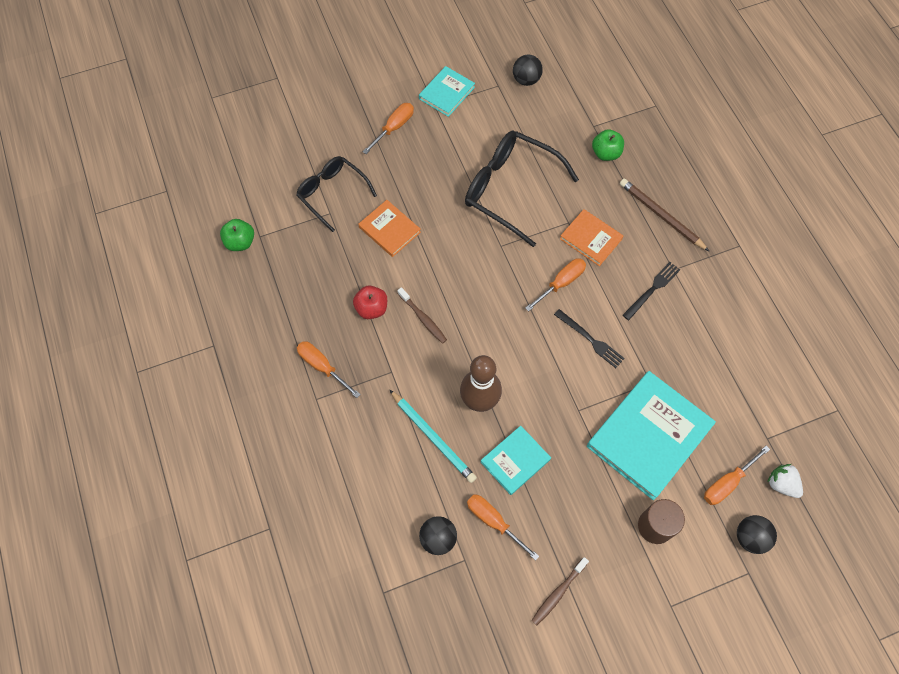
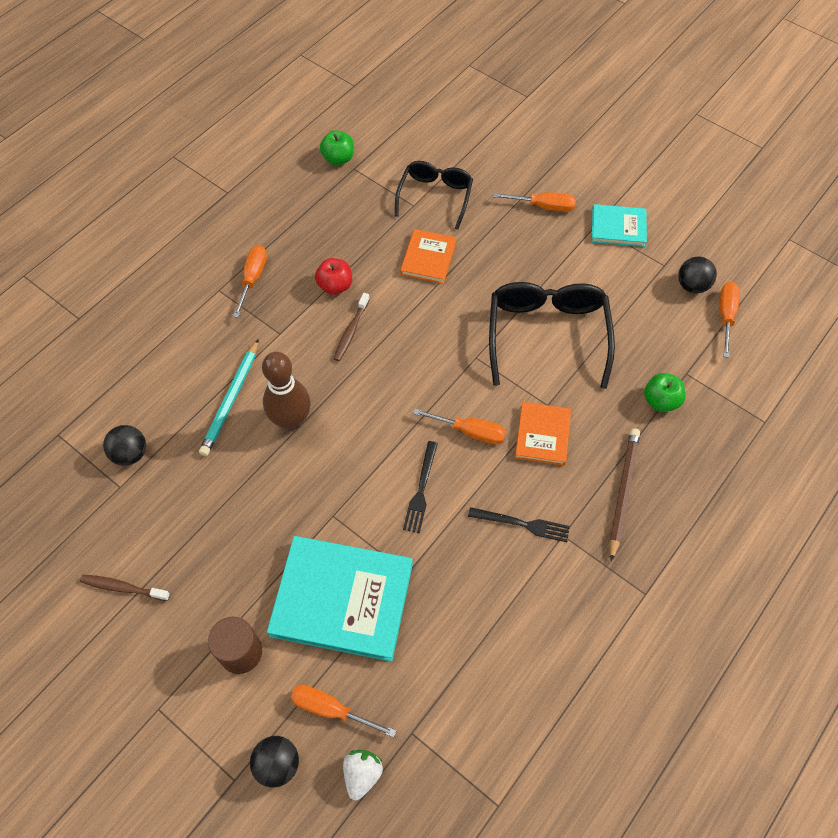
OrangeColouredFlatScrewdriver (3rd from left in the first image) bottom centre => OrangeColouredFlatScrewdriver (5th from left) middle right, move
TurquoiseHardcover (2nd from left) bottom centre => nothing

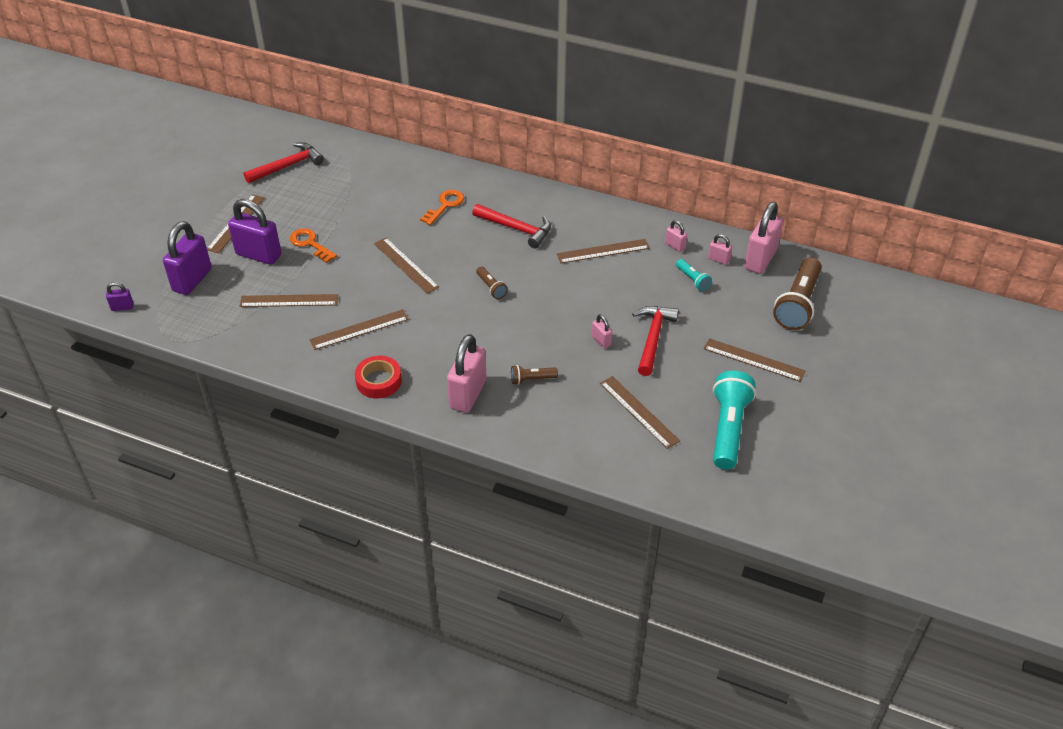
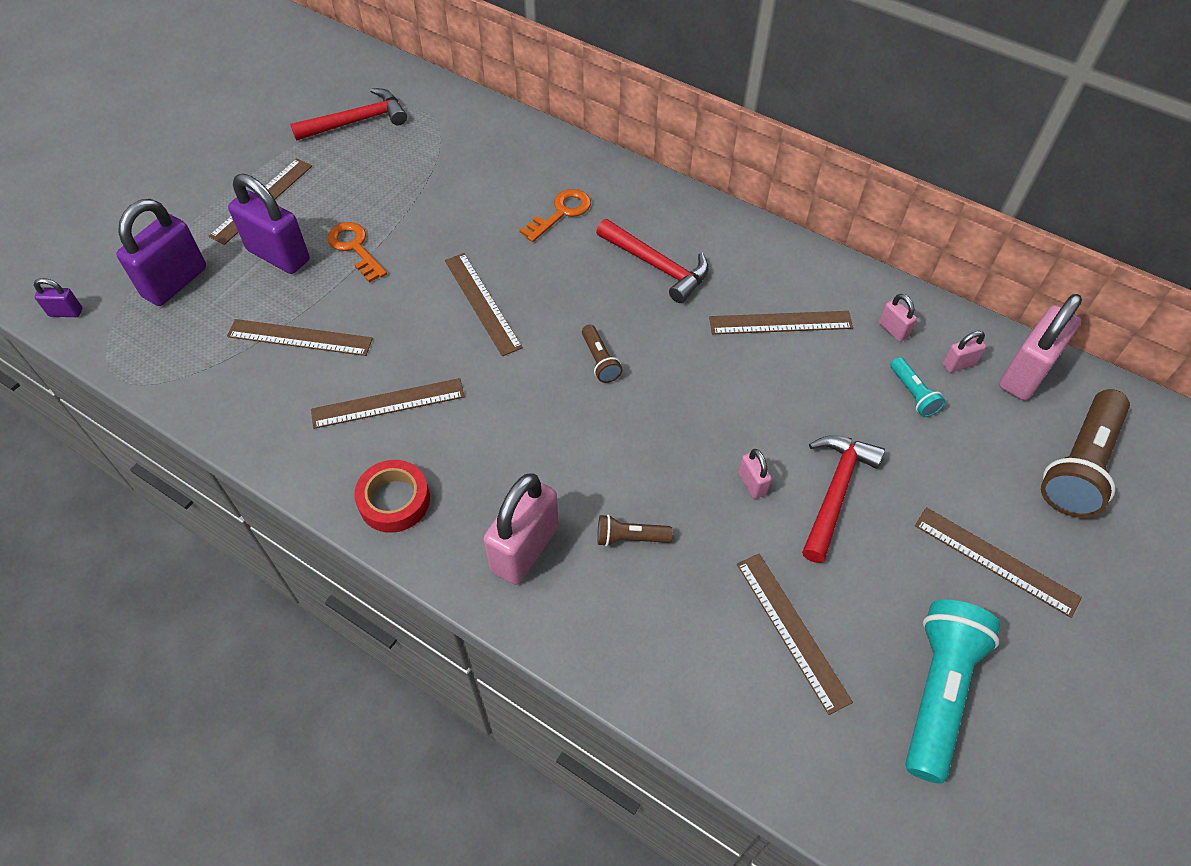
RosePinkLock (4th from left) middle right, 60 degrees counterclockwise

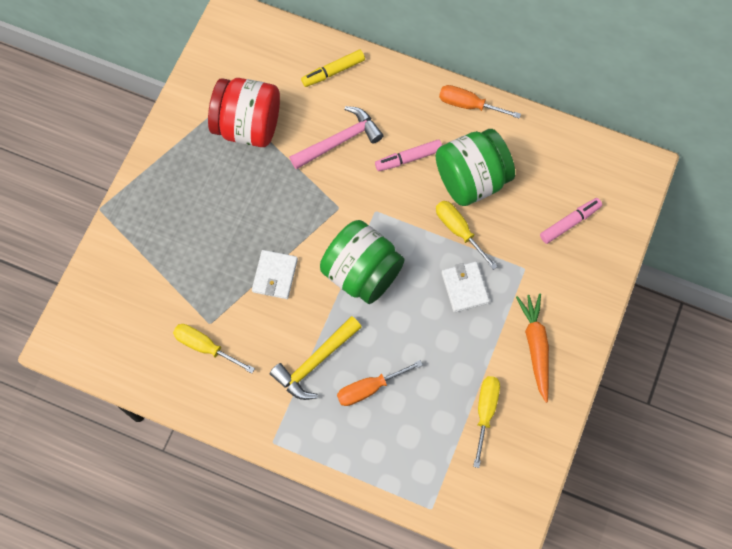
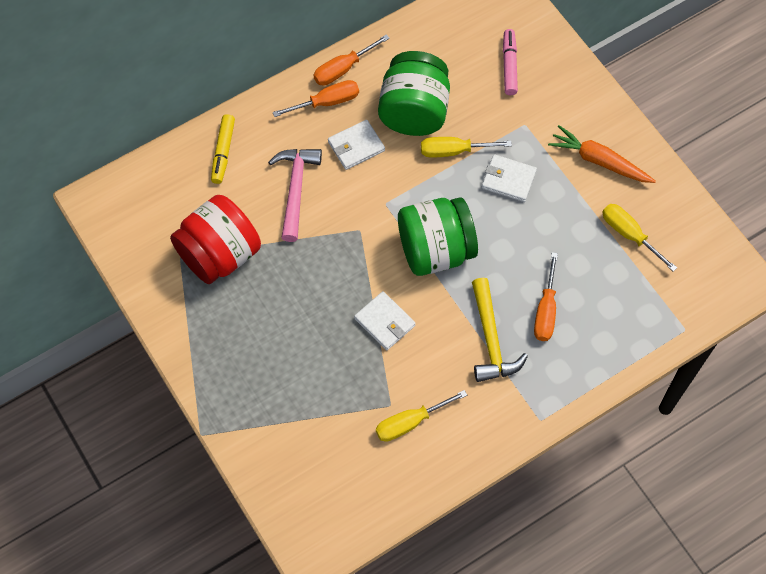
nothing => OrangeColouredFlatScrewdriver (1st from left) top centre
RosePinkMarkerPen (1st from left) top centre => PureWhiteWallet (1st from left) top centre

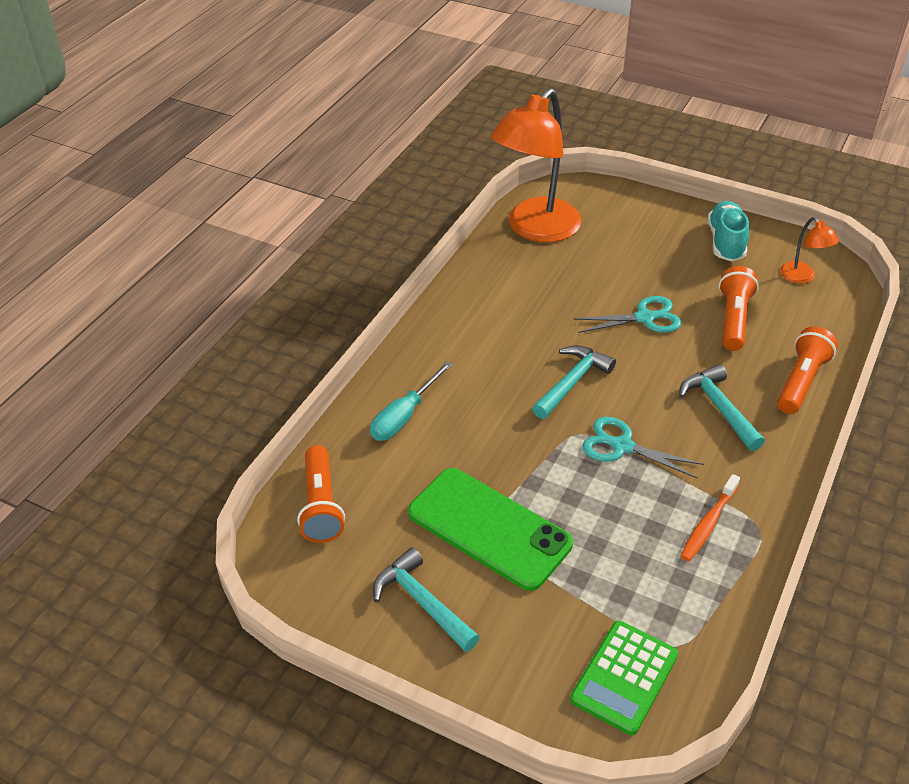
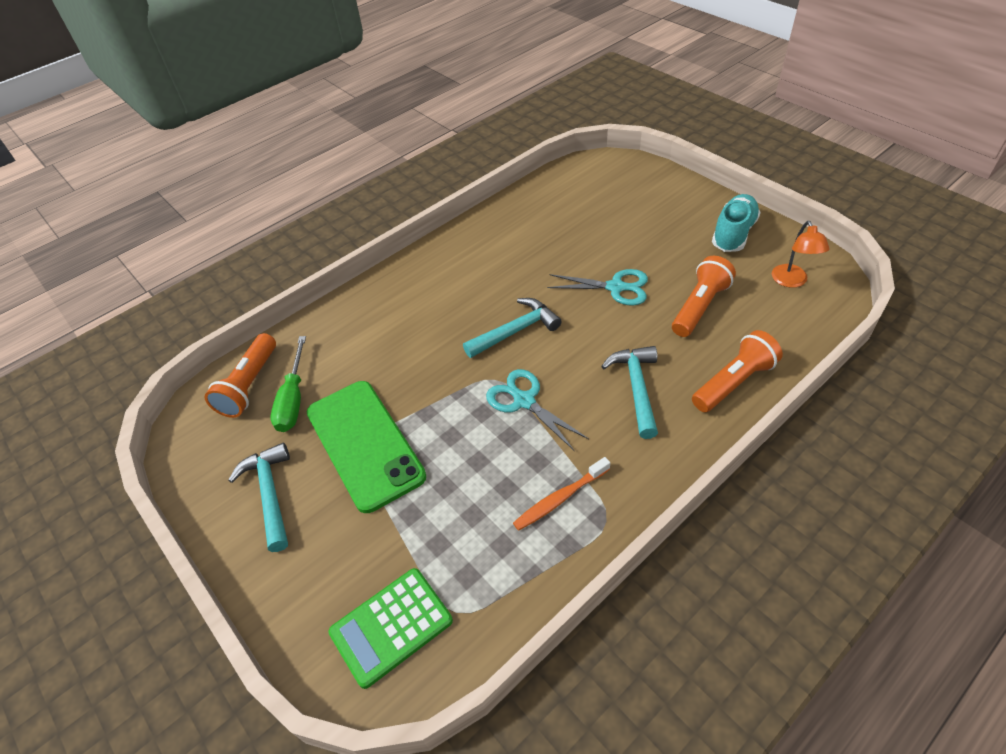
nothing => EmeraldFlatScrewdriver middle left
TurquoiseFlatScrewdriver centre => nothing
OrangeColouredLamp (1st from left) top centre => nothing

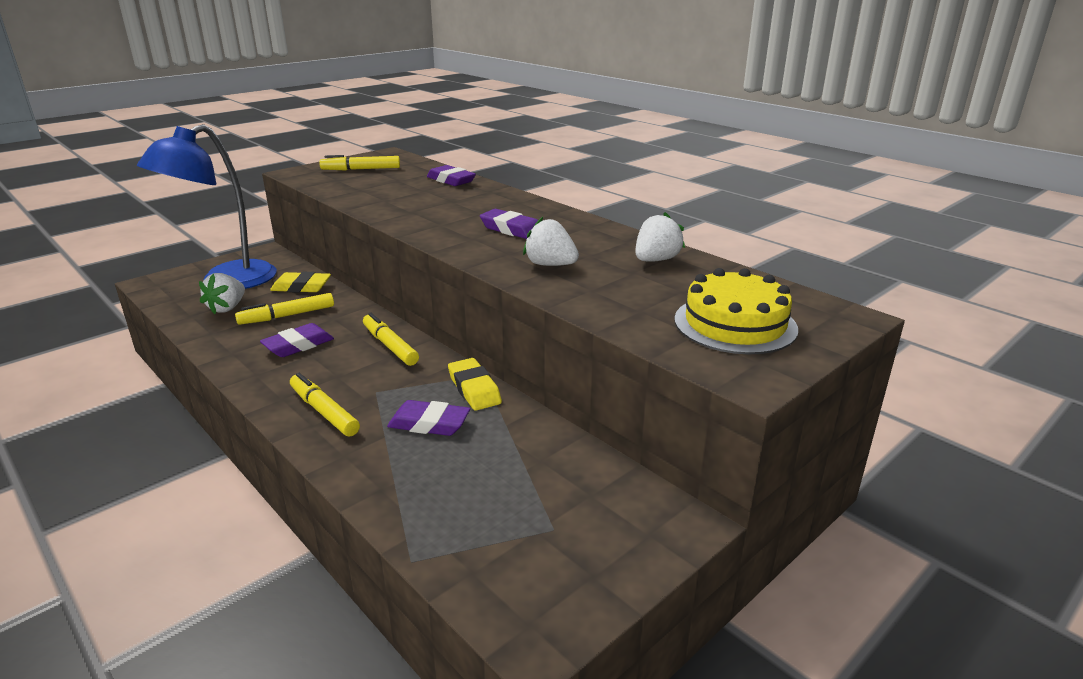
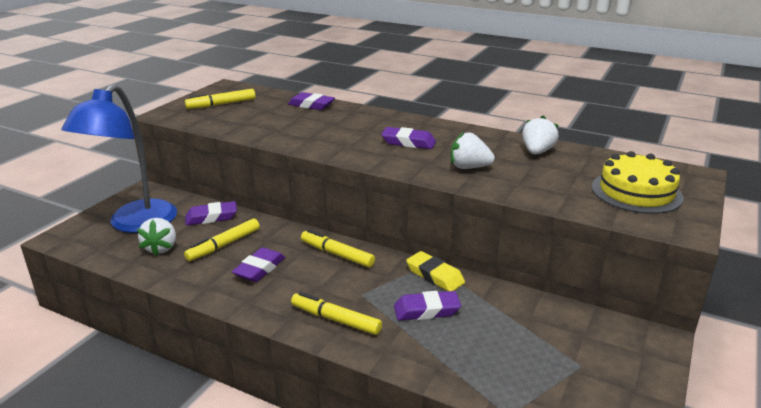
GoldenEraser (1st from left) middle left => PurpleEraser (1st from left) middle left

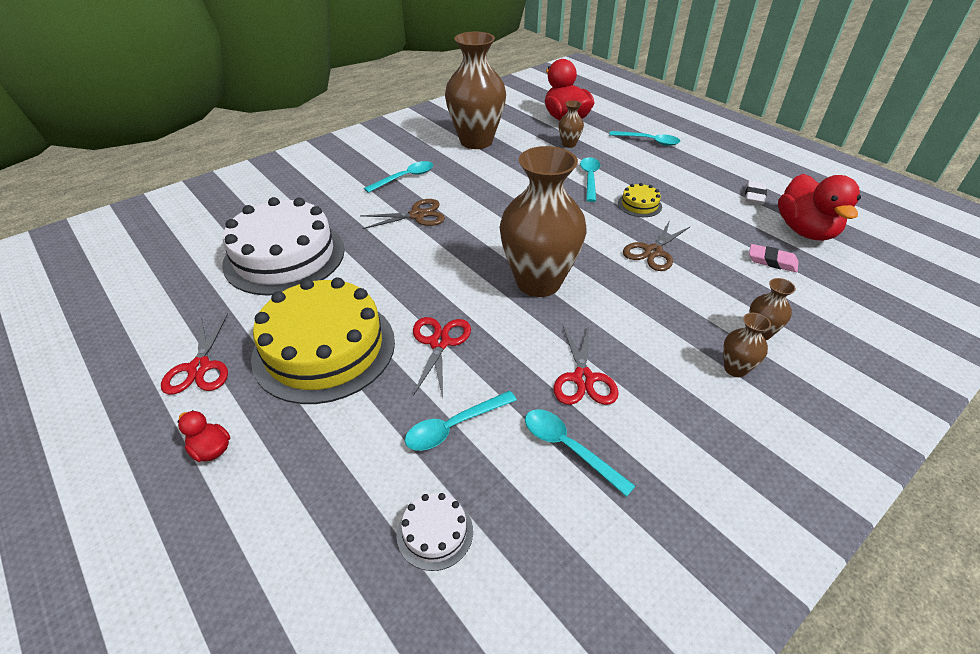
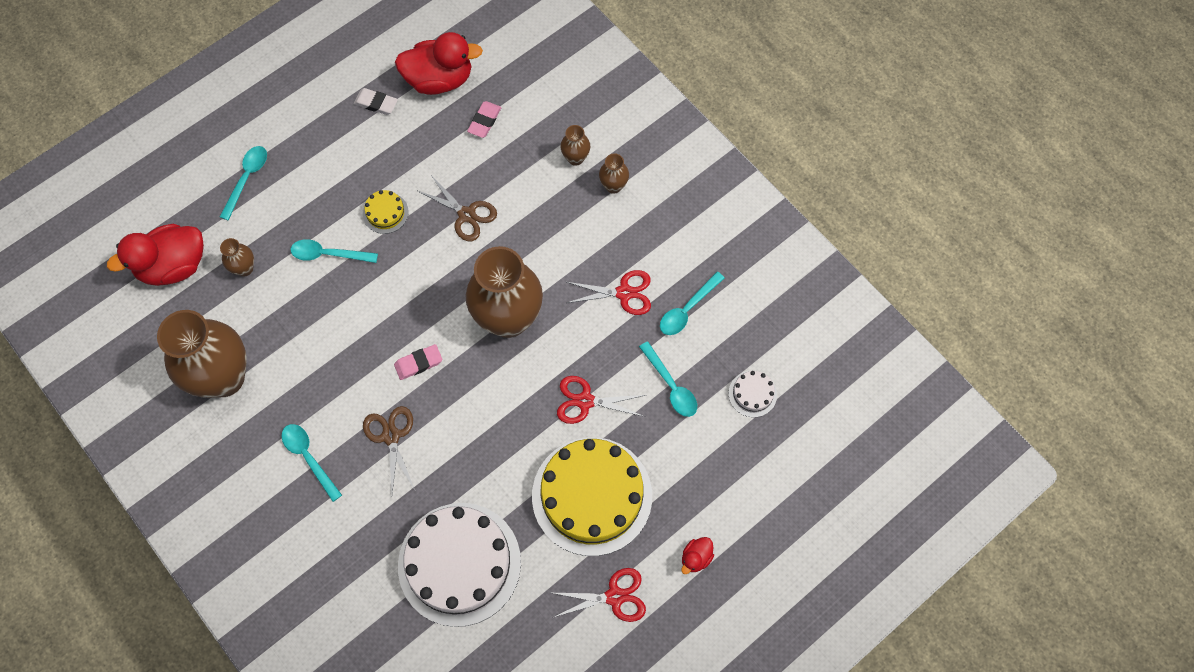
nothing => RosePinkEraser (1st from left) centre

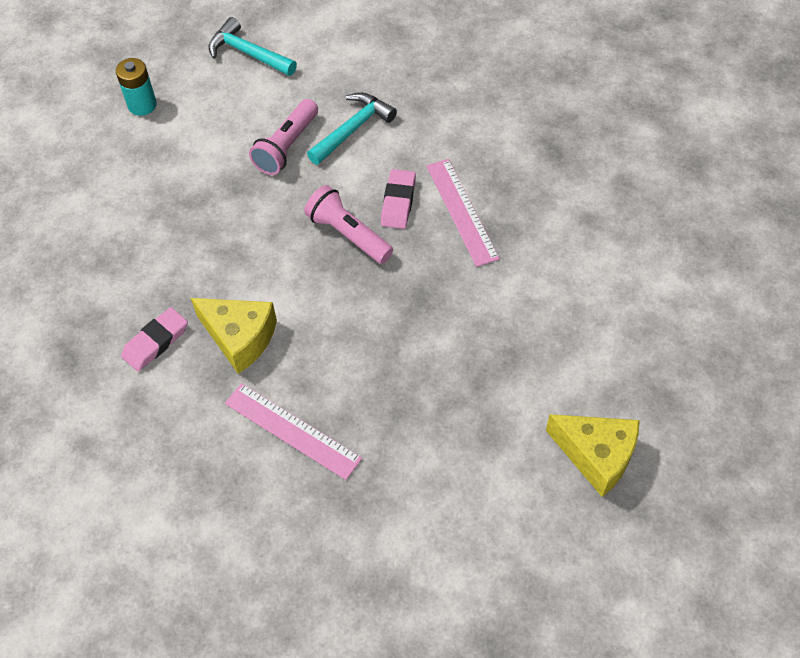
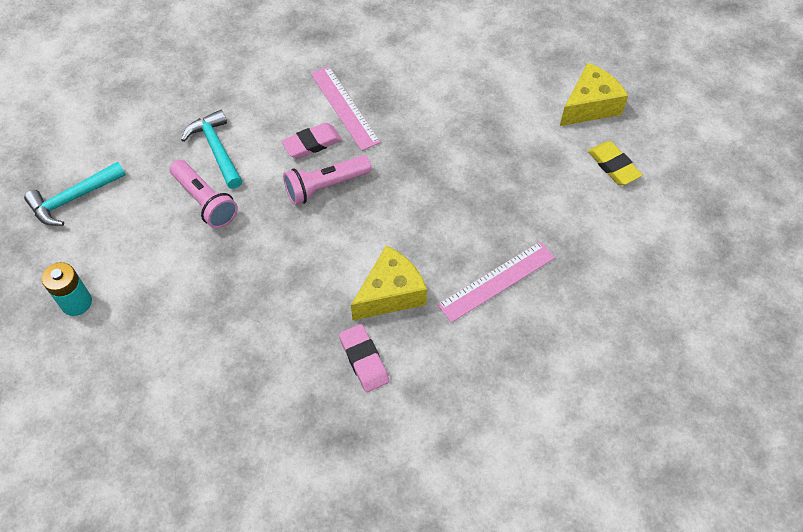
RosePinkEraser (2nd from left in the first image) top centre => RosePinkEraser (1st from left) top centre, 60 degrees counterclockwise
RosePinkMeasuringStick (2nd from left in the first image) top centre => RosePinkMeasuringStick (1st from left) top centre, 60 degrees clockwise
nothing => GoldenEraser top right

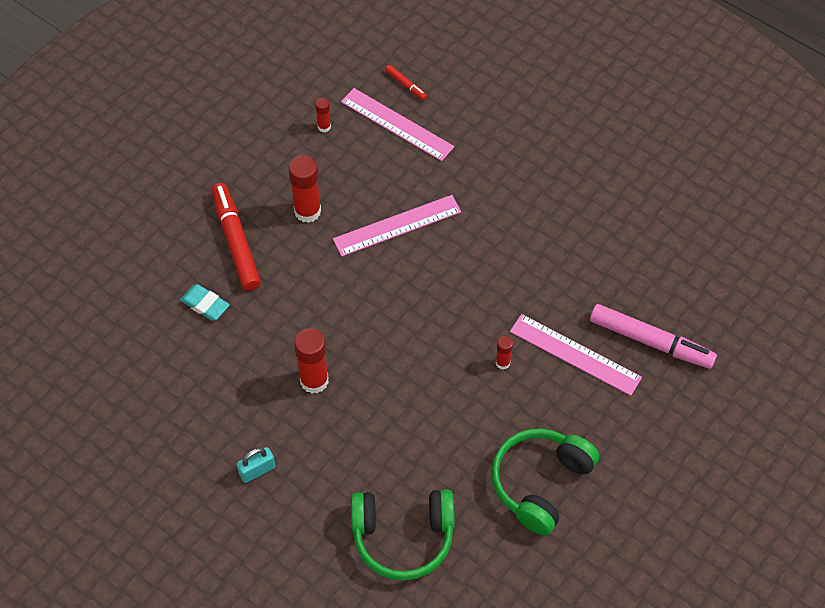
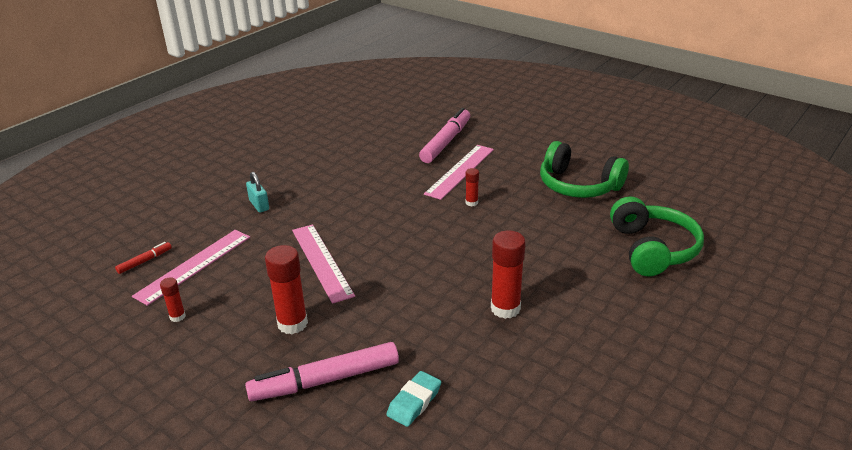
CrimsonMarkerPen (1st from left) middle left => RosePinkMarkerPen (1st from left) bottom centre
TurquoiseLock bottom left => TurquoiseLock middle left, move

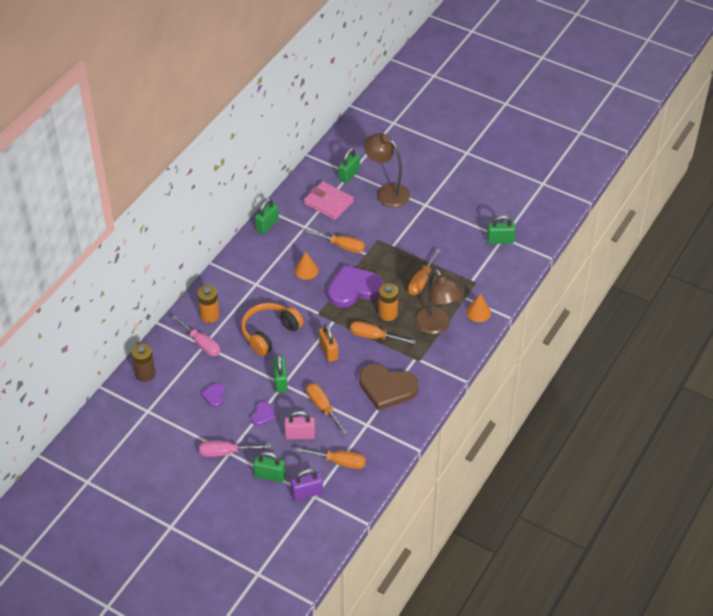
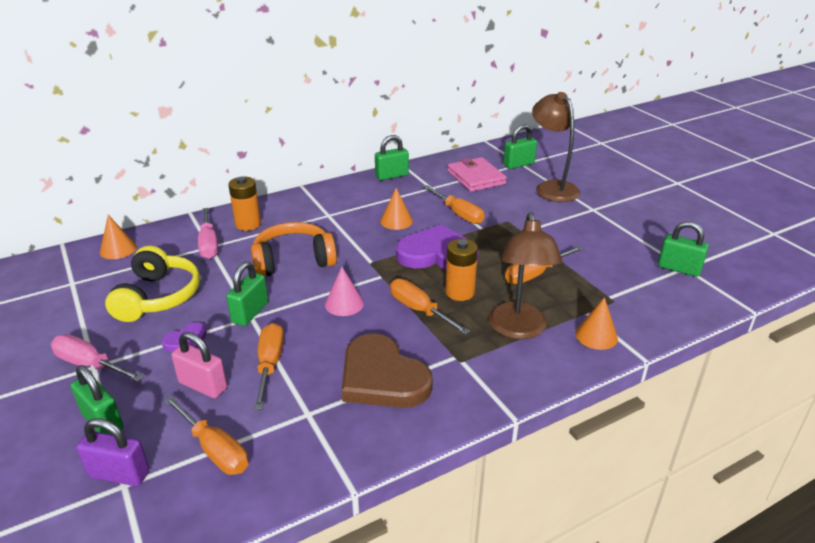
RussetAaBattery middle left => OrangeColouredCone (1st from left) middle left
PurpleHeart (1st from left) middle left => GoldenHeadphones middle left
OrangeColouredLock centre => RosePinkCone centre

